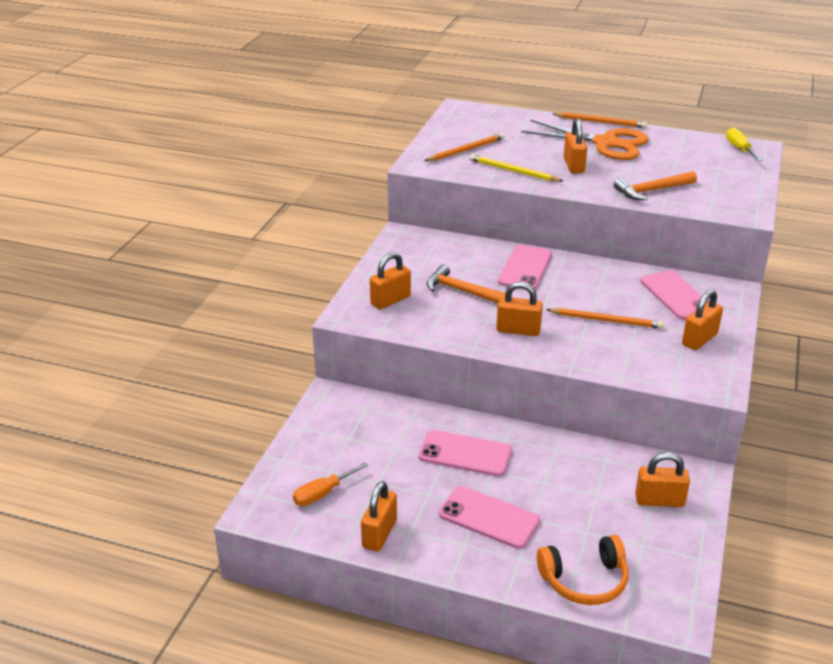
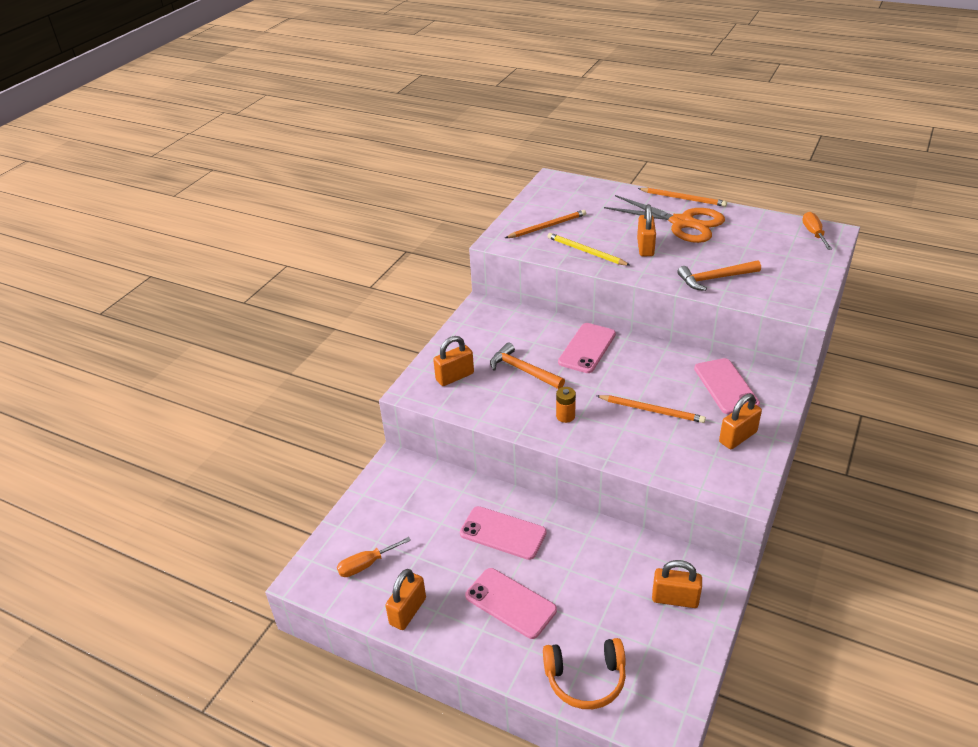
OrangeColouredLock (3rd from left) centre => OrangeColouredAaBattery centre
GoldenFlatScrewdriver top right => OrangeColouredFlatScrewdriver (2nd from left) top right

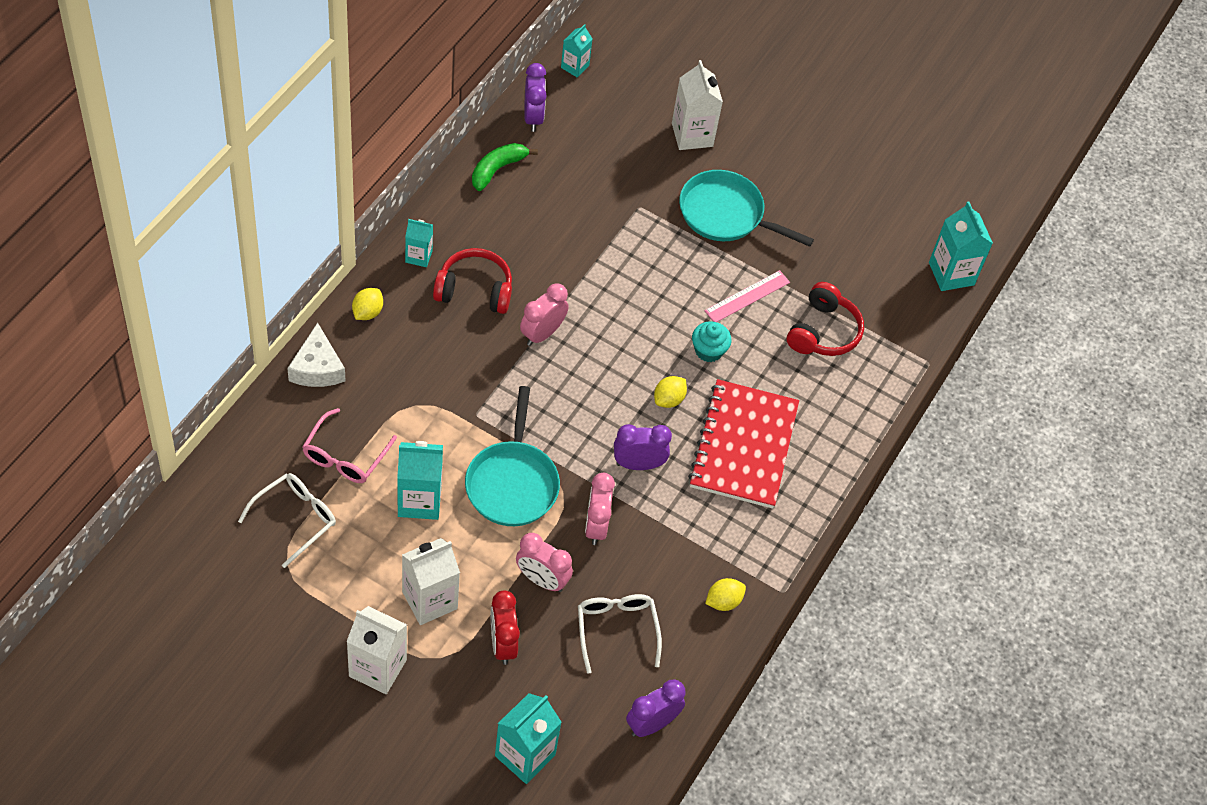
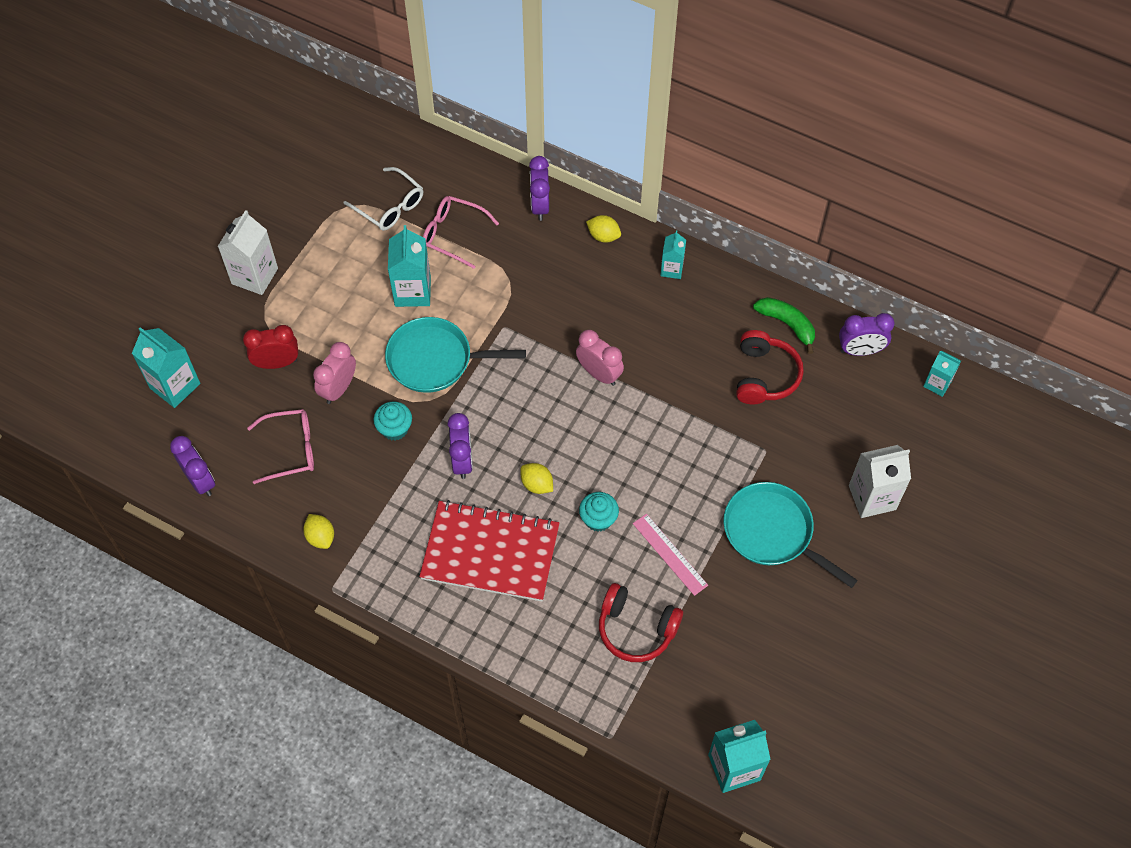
PureWhiteGlasses (2nd from left) bottom centre => RosePinkGlasses (1st from left) middle left
RosePinkBedsideClock (3rd from left) centre => TurquoiseCupcake (1st from left) centre
PureWhitePieceOfCheese middle left => PurpleBedsideClock (3rd from left) top centre
TurquoiseFryingPan (2nd from left) top centre => TurquoiseFryingPan (2nd from left) middle right, 75 degrees counterclockwise
CrimsonHeadphones (1st from left in the first image) centre => CrimsonHeadphones (2nd from left) middle right, move
PureWhiteMilkCarton (2nd from left) bottom centre => nothing

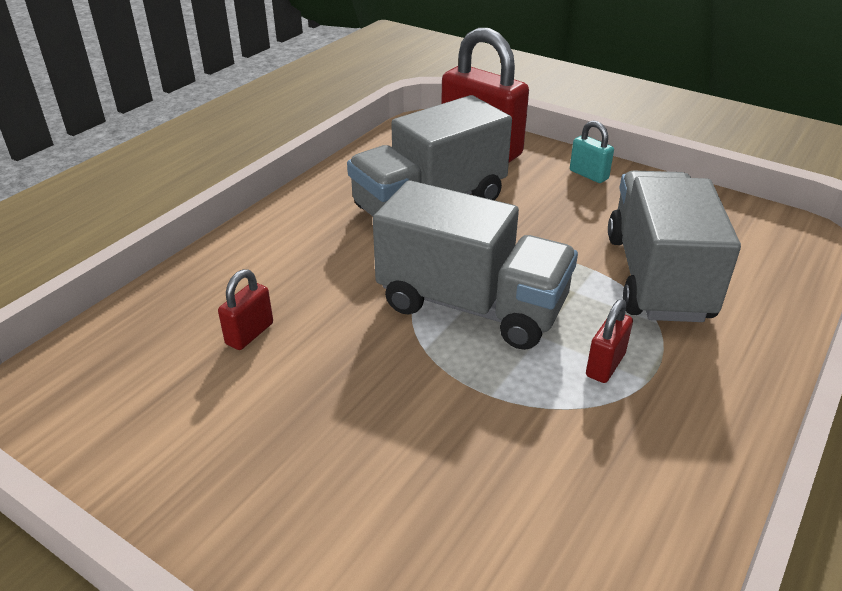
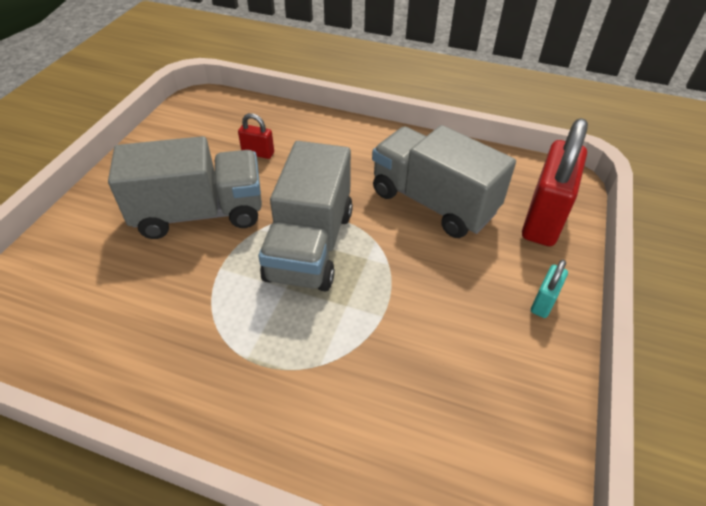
GrayToyTruck (3rd from left in the first image) middle right => GrayToyTruck (1st from left) middle left, move
CrimsonLock (3rd from left) middle right => nothing

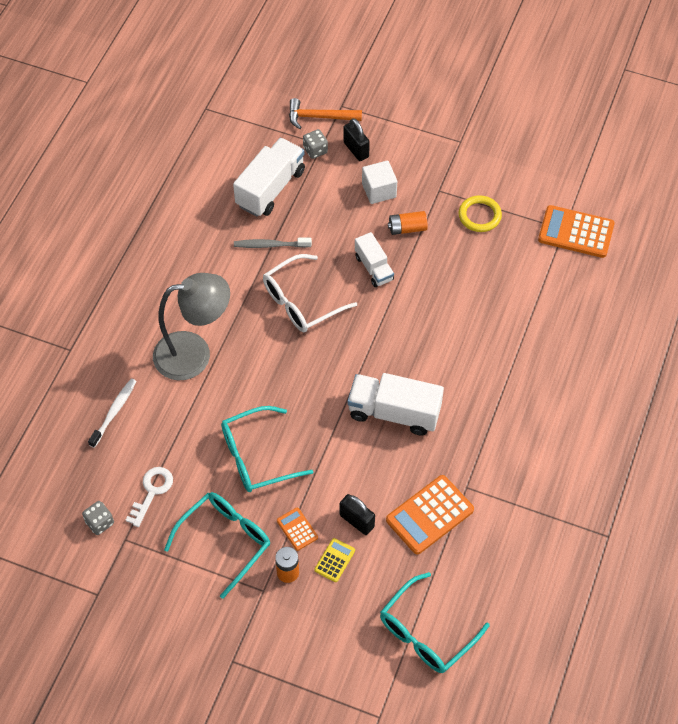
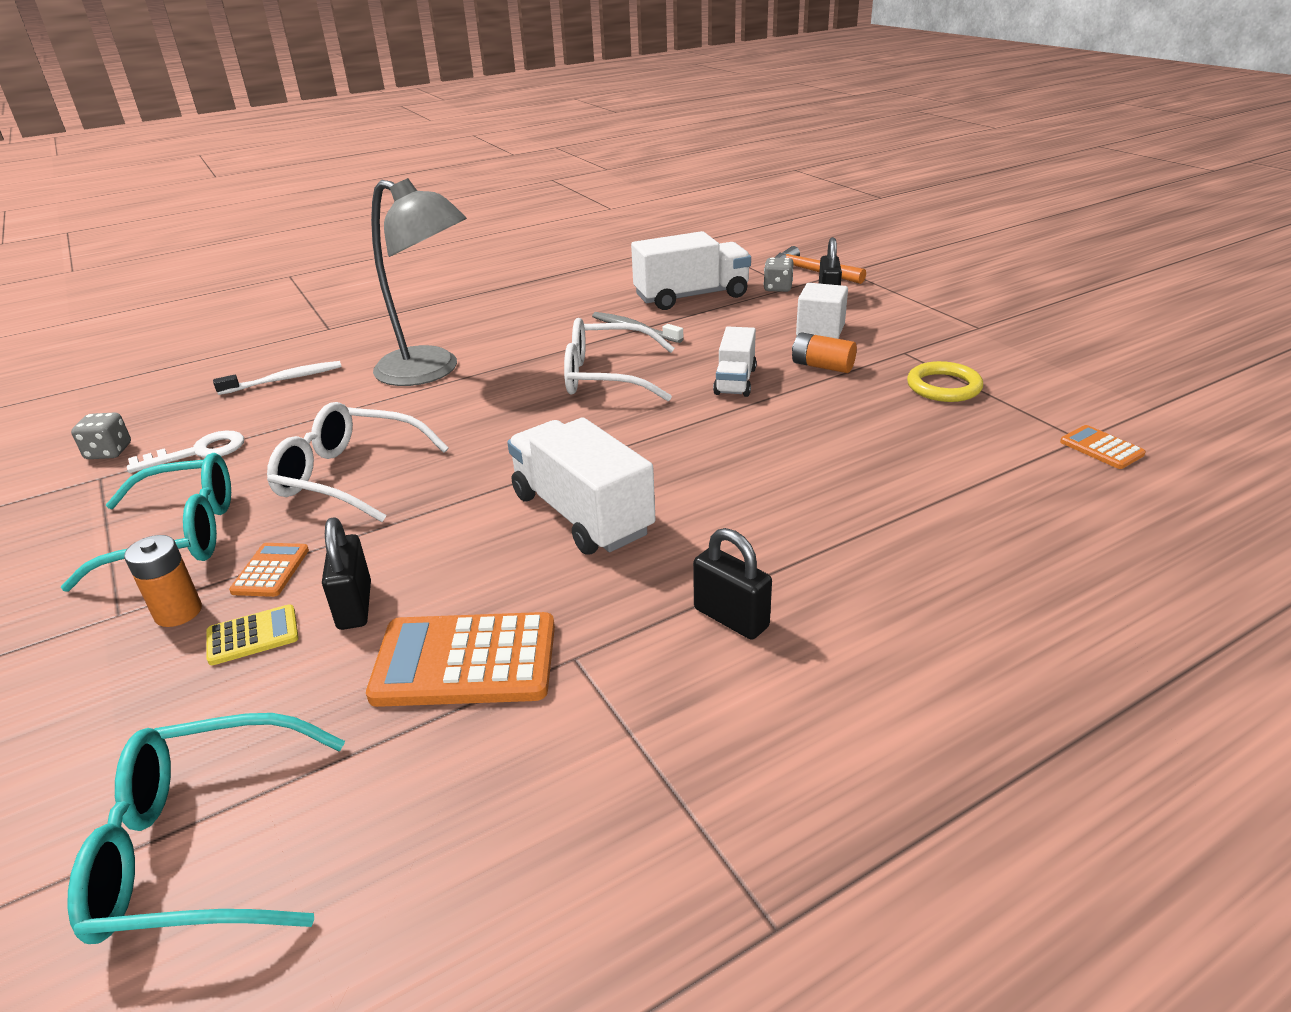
TurquoiseGlasses (2nd from left) centre => PureWhiteGlasses (1st from left) middle left
nothing => JetBlackLock (2nd from left) centre
OrangeColouredAddingMachine (3rd from left) top right => OrangeColouredAddingMachine (3rd from left) middle right, x0.51

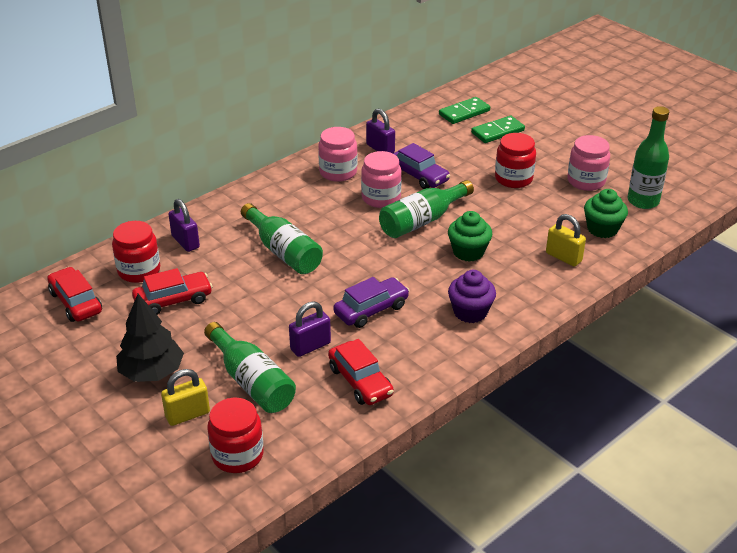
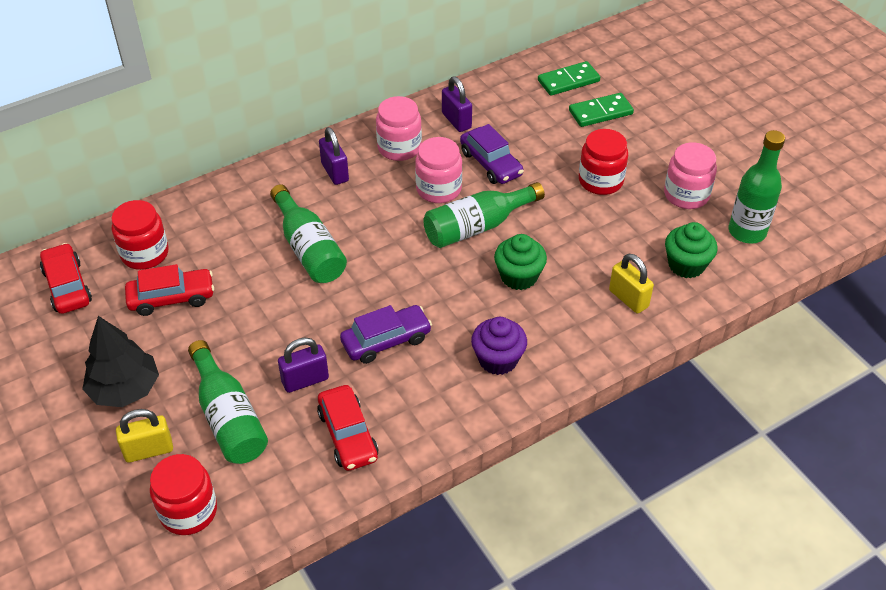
PurpleLock (1st from left in the first image) middle left => PurpleLock (2nd from left) top centre, move

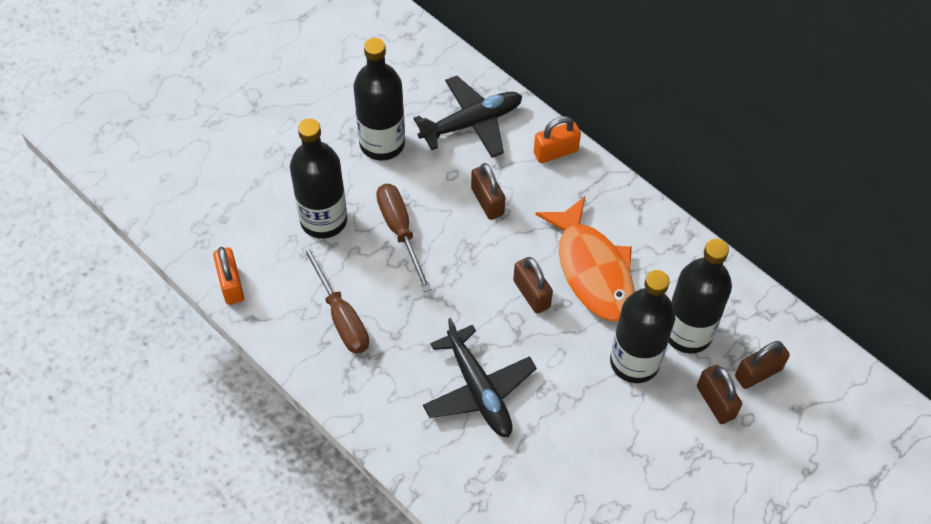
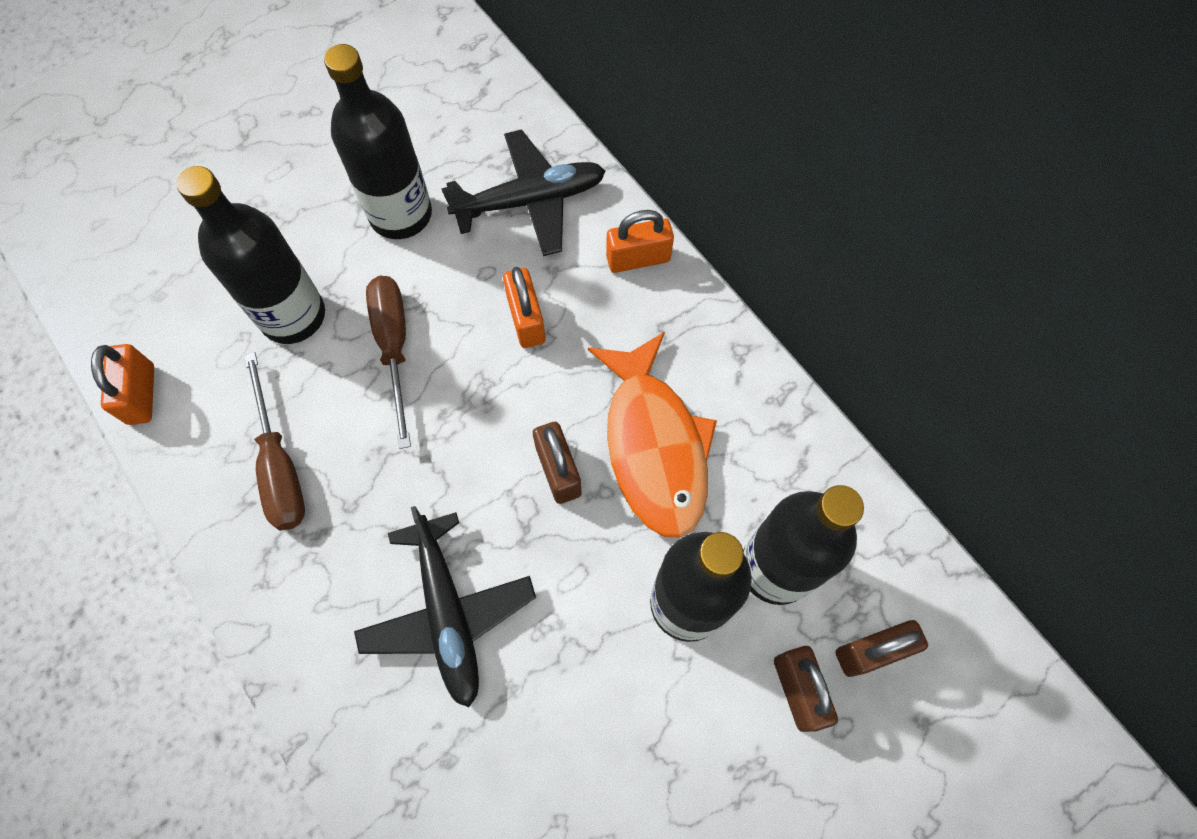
RussetLock (1st from left) centre => OrangeColouredLock (2nd from left) centre

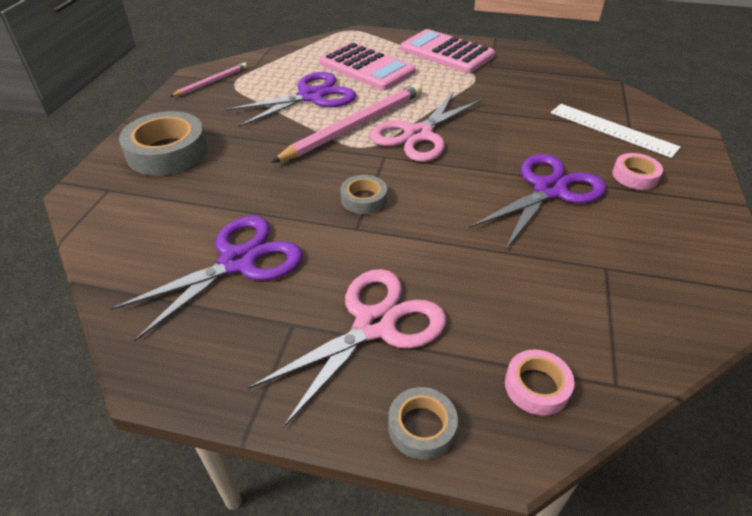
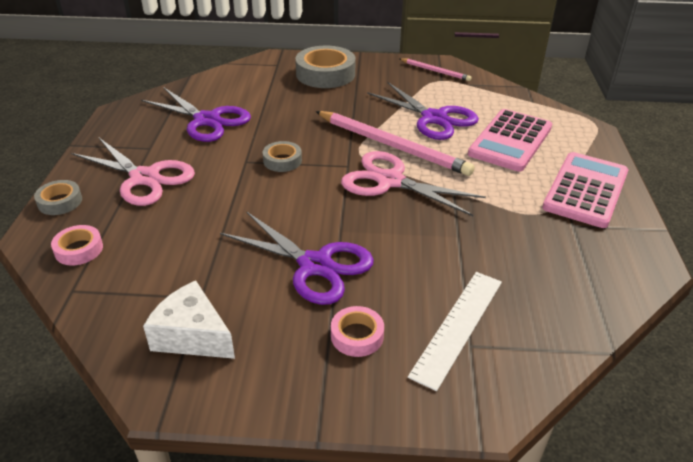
nothing => PureWhitePieceOfCheese bottom left

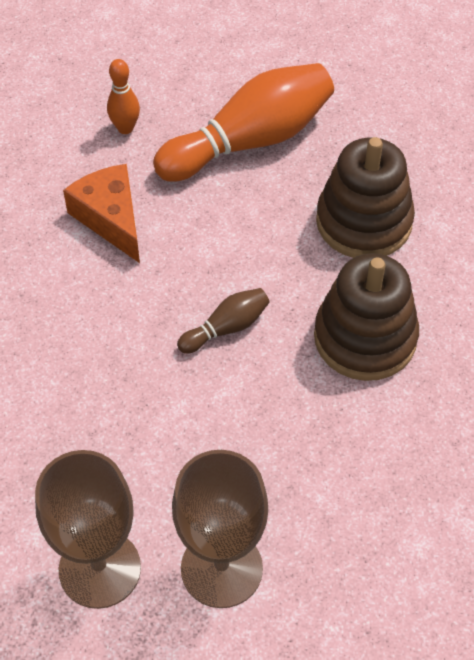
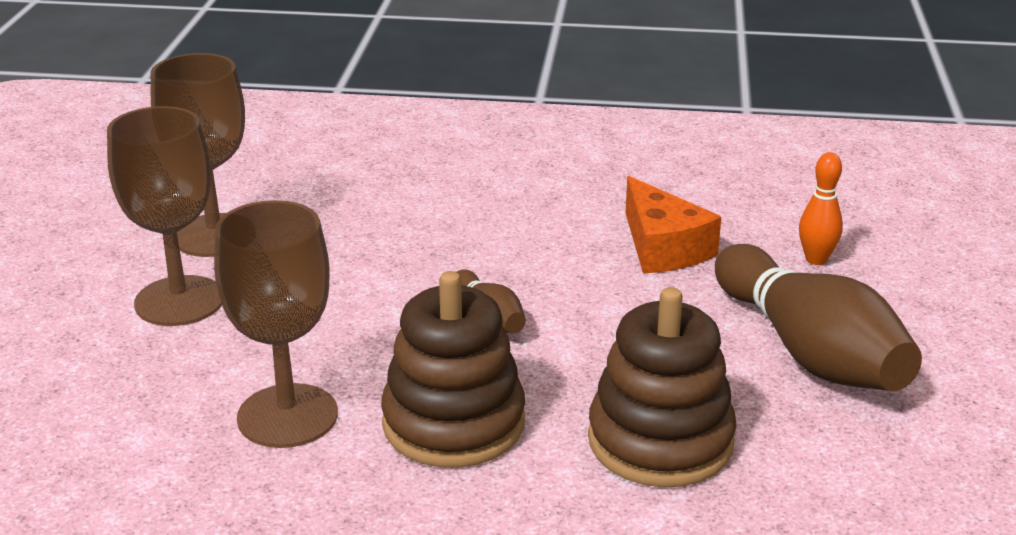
nothing => RussetWineGlass (3rd from left) middle left
OrangeColouredPieceOfCheese top left => OrangeColouredPieceOfCheese centre, 90 degrees clockwise
OrangeColouredBowlingPin (2nd from left) top centre => RussetBowlingPin (2nd from left) middle right

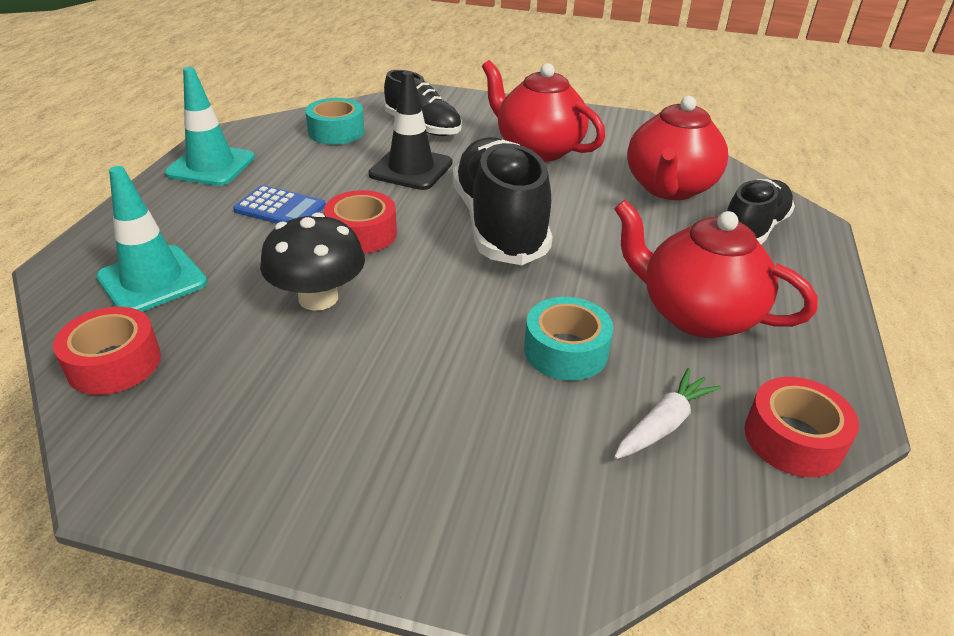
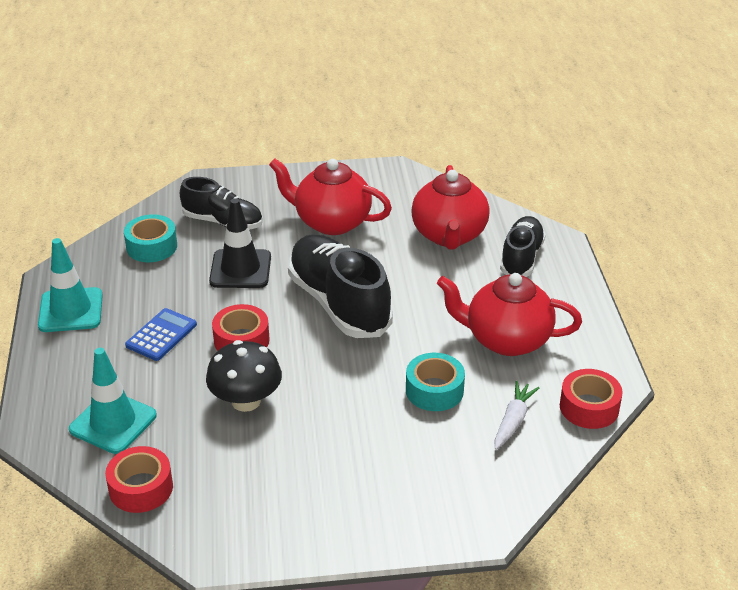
BlueAddingMachine top left => BlueAddingMachine middle left, 60 degrees counterclockwise

